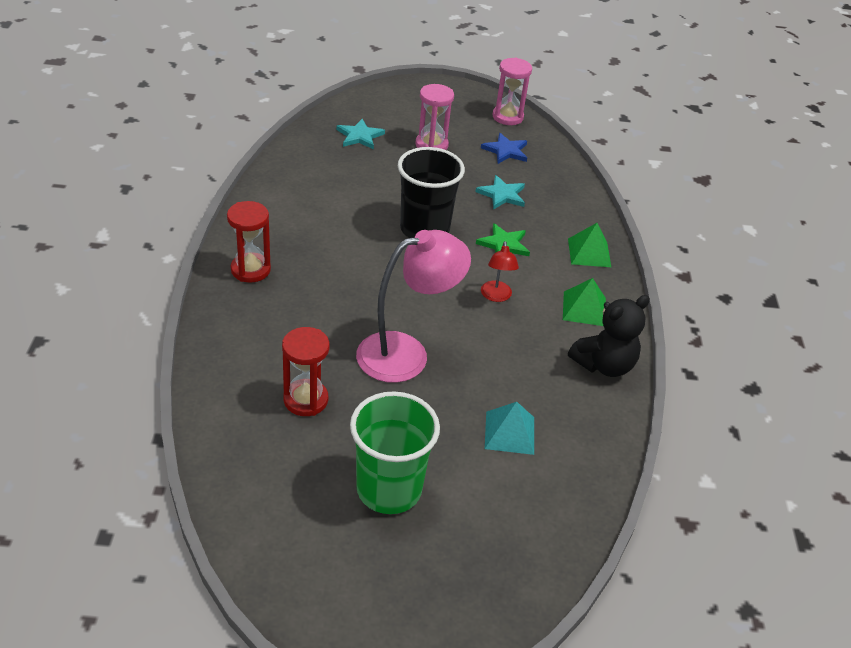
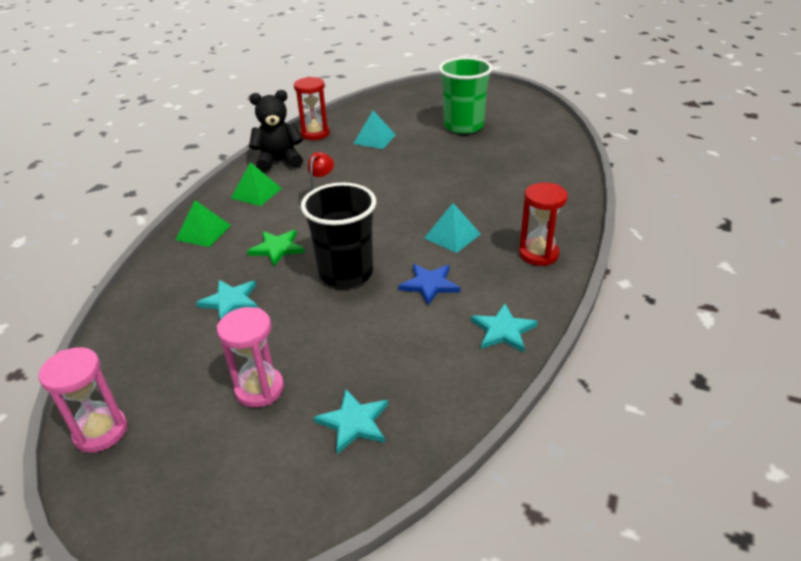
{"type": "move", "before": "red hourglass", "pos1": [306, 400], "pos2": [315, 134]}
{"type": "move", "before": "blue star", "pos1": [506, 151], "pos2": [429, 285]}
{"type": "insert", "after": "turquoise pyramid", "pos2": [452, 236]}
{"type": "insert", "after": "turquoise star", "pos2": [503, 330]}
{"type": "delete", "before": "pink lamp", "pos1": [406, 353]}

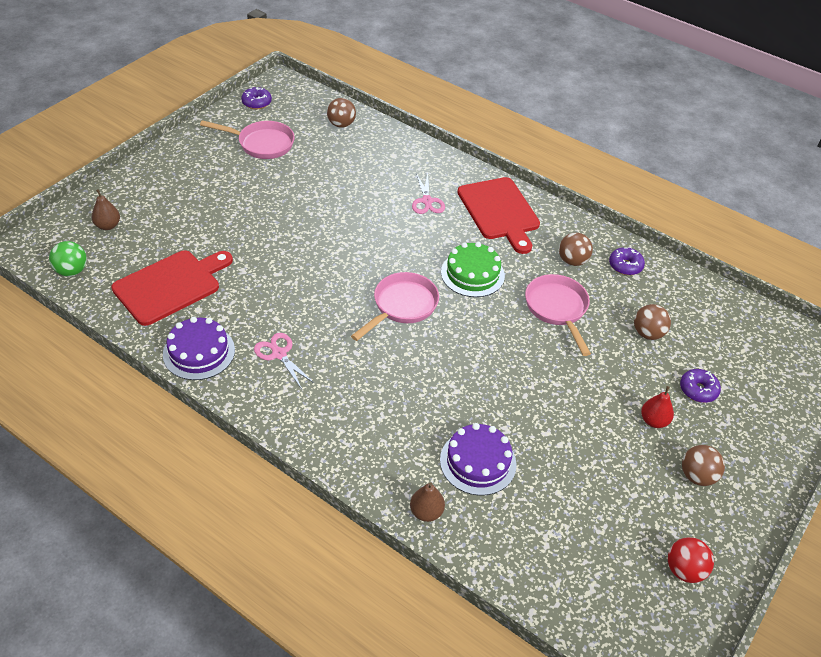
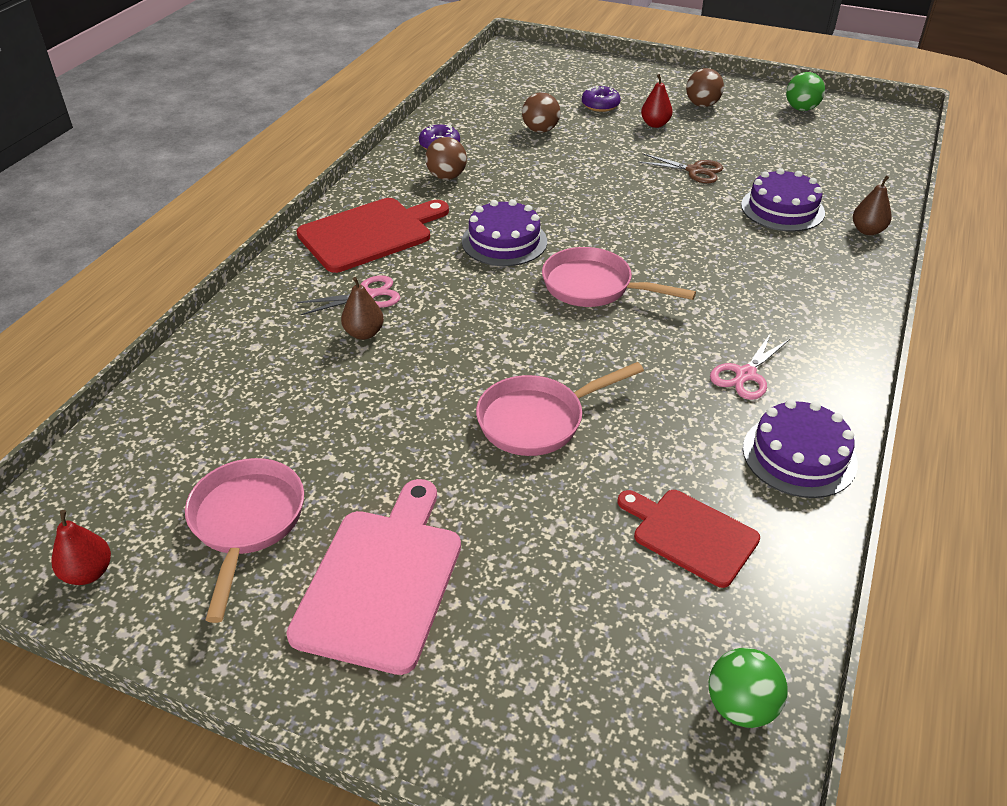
{"type": "replace", "before": "purple donut", "after": "red pear", "pos1": [256, 103], "pos2": [88, 573]}
{"type": "insert", "after": "pink cutting board", "pos2": [381, 581]}
{"type": "move", "before": "brown pear", "pos1": [108, 226], "pos2": [364, 333]}
{"type": "recolor", "before": "green cake", "after": "purple cake", "pos1": [472, 274], "pos2": [504, 241]}
{"type": "move", "before": "pink pan", "pos1": [557, 309], "pos2": [538, 420]}
{"type": "resize", "before": "red cutting board", "pos1": [170, 285], "pos2": [690, 535], "scale": 0.65}
{"type": "insert", "after": "brown scissors", "pos2": [694, 170]}
{"type": "recolor", "before": "red ball", "after": "green ball", "pos1": [684, 570], "pos2": [801, 109]}
{"type": "delete", "before": "brown ball", "pos1": [341, 124]}

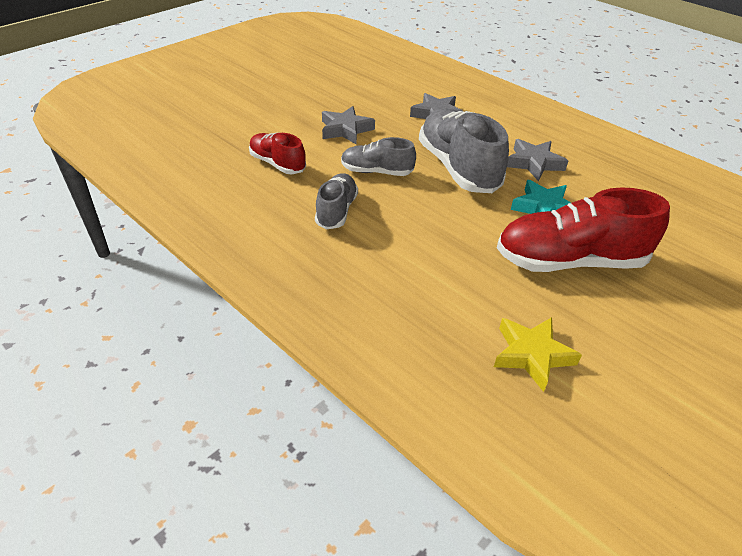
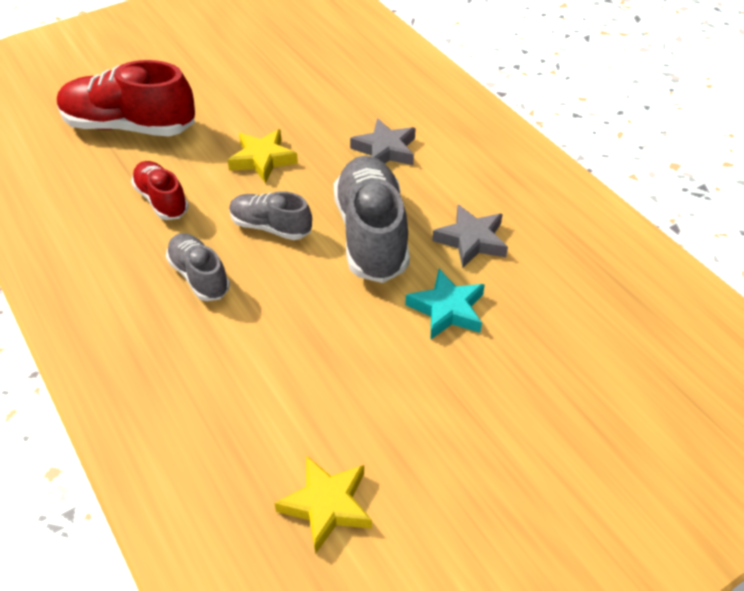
{"type": "move", "before": "red shoe", "pos1": [569, 261], "pos2": [130, 126]}
{"type": "rotate", "before": "grey shoe", "pos1": [336, 211], "pos2": [199, 276], "turn": -60}
{"type": "recolor", "before": "grey star", "after": "yellow star", "pos1": [345, 129], "pos2": [262, 159]}

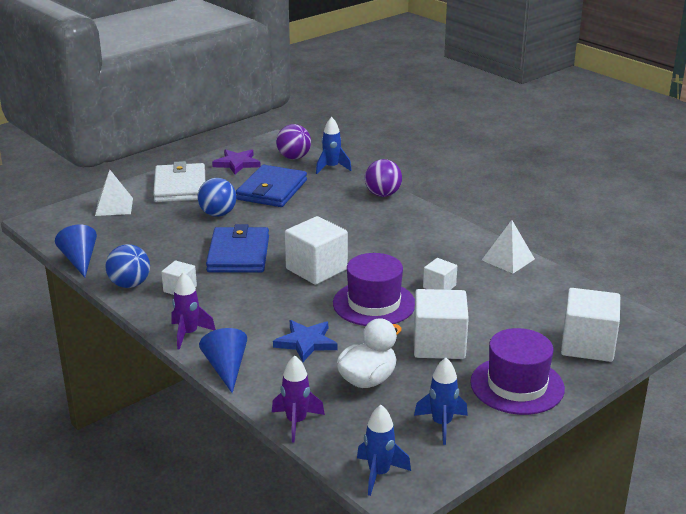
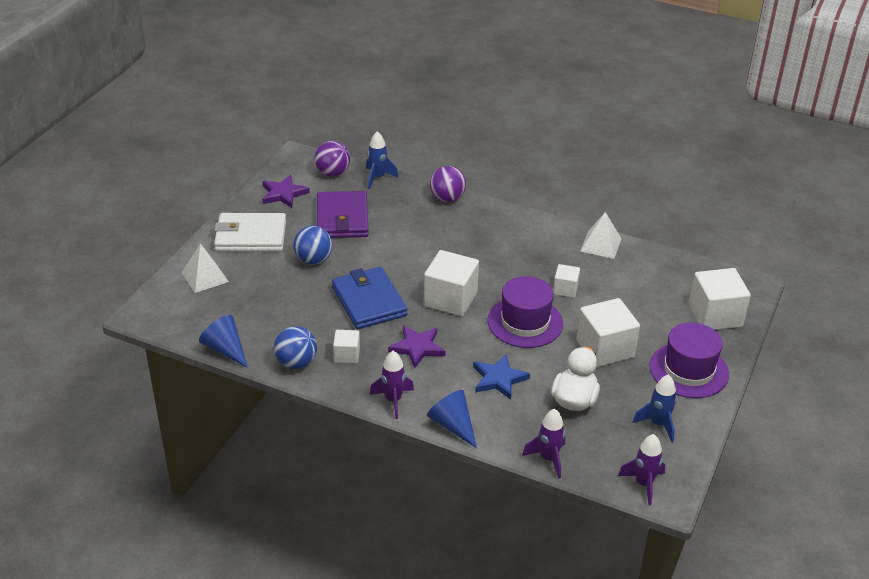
{"type": "rotate", "before": "white wallet", "pos1": [180, 186], "pos2": [250, 236], "turn": -60}
{"type": "recolor", "before": "blue wallet", "after": "purple wallet", "pos1": [272, 190], "pos2": [342, 218]}
{"type": "insert", "after": "purple star", "pos2": [417, 347]}
{"type": "recolor", "before": "blue rocket", "after": "purple rocket", "pos1": [379, 474], "pos2": [643, 484]}

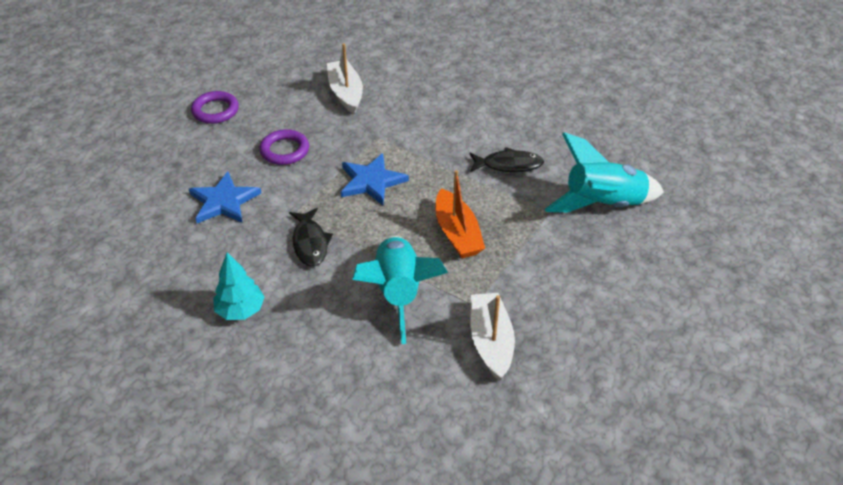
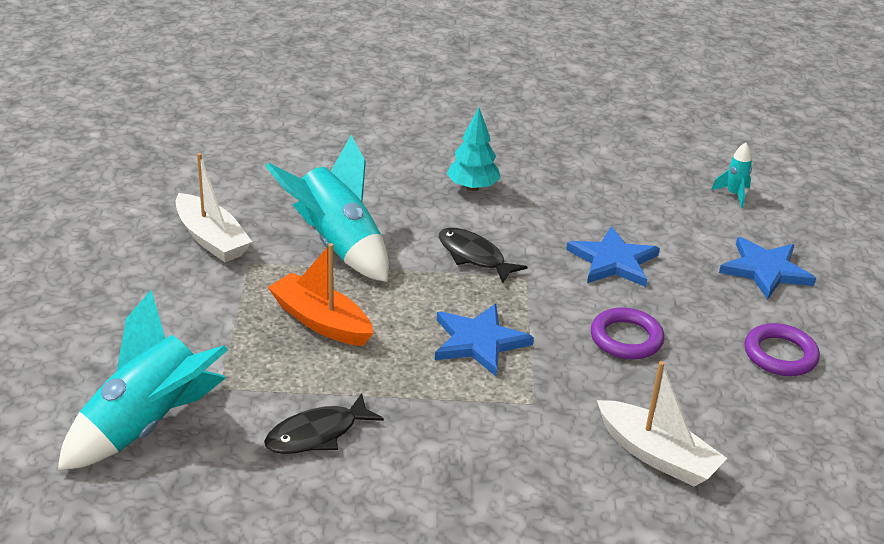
{"type": "insert", "after": "turquoise rocket", "pos2": [734, 195]}
{"type": "insert", "after": "blue star", "pos2": [765, 270]}

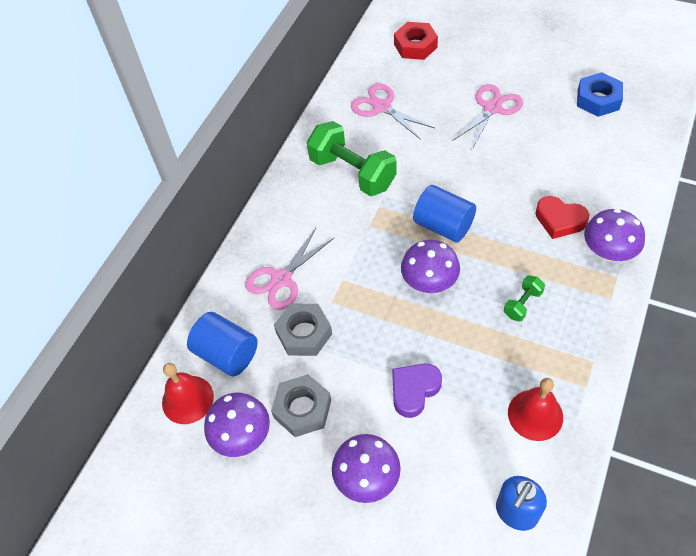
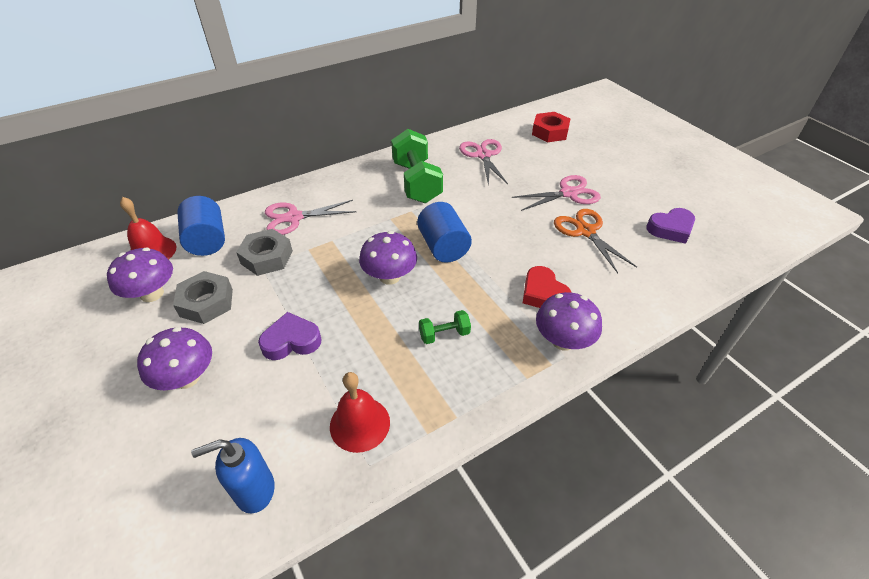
{"type": "insert", "after": "orange scissors", "pos2": [585, 231]}
{"type": "replace", "before": "blue nut", "after": "purple heart", "pos1": [598, 99], "pos2": [670, 229]}

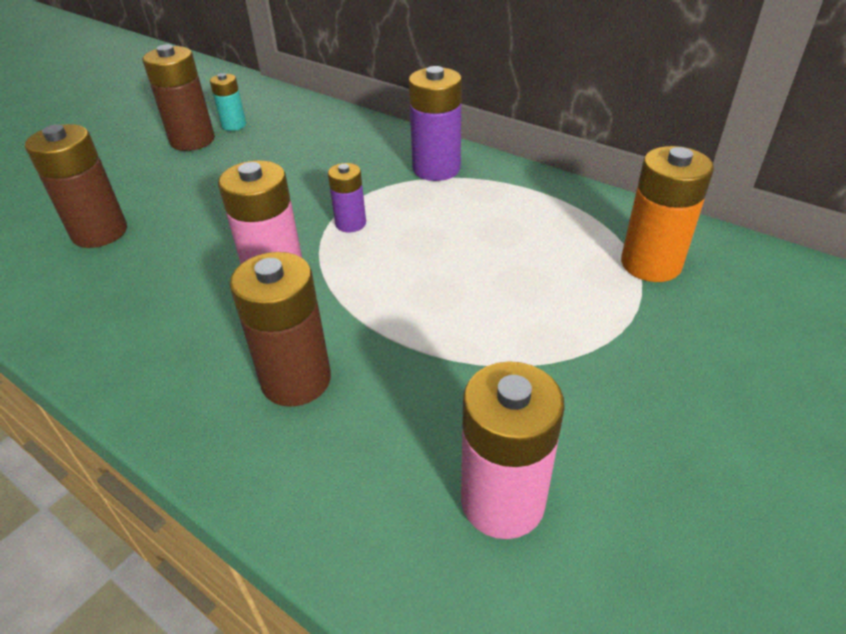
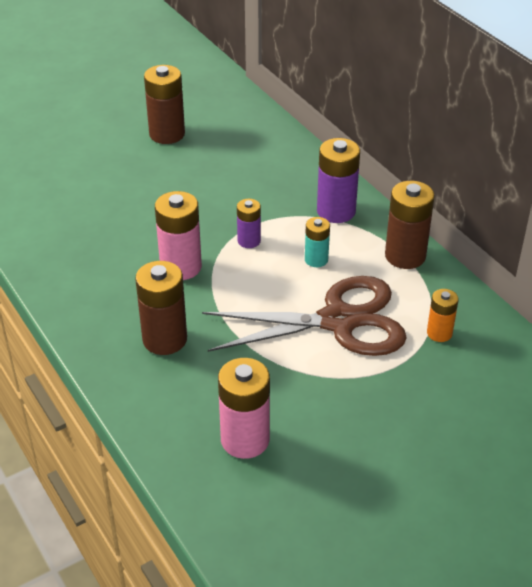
{"type": "insert", "after": "brown scissors", "pos2": [338, 321]}
{"type": "move", "before": "turquoise battery", "pos1": [234, 125], "pos2": [316, 259]}
{"type": "move", "before": "brown battery", "pos1": [100, 232], "pos2": [405, 256]}
{"type": "resize", "before": "orange battery", "pos1": [651, 264], "pos2": [439, 333], "scale": 0.58}

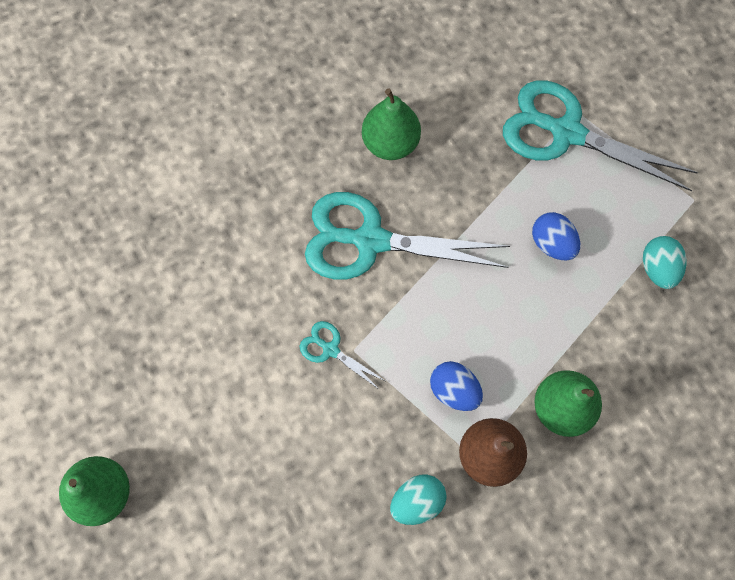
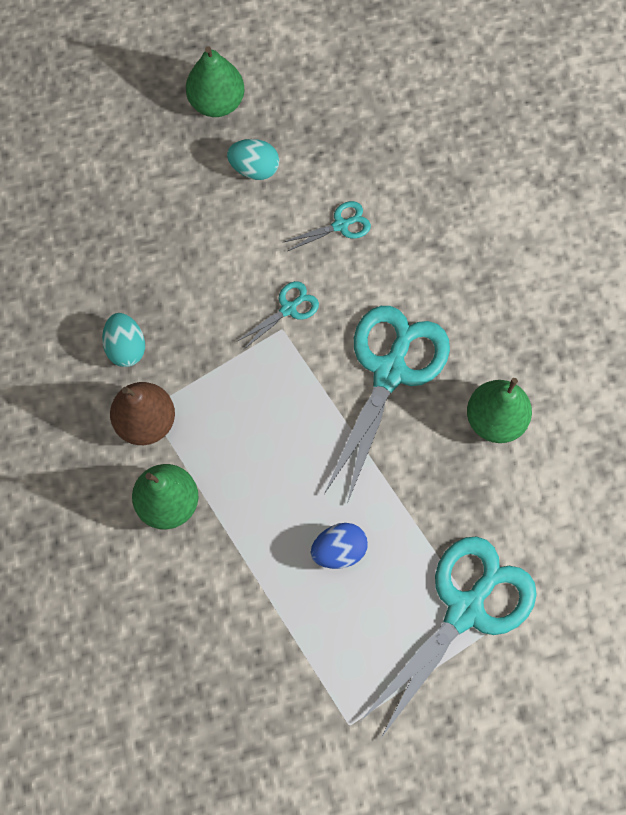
{"type": "move", "before": "turquoise egg", "pos1": [657, 268], "pos2": [254, 169]}
{"type": "insert", "after": "turquoise scissors", "pos2": [341, 225]}
{"type": "delete", "before": "blue egg", "pos1": [454, 390]}

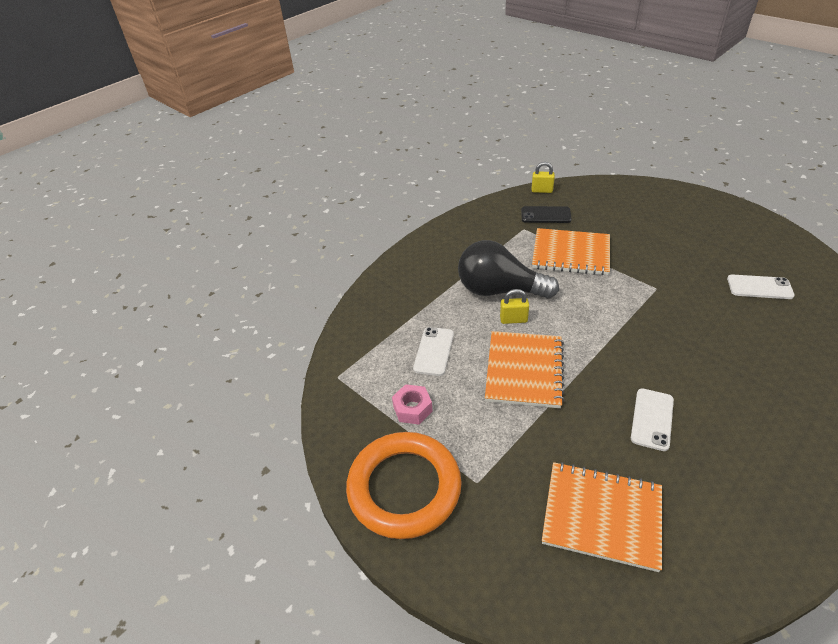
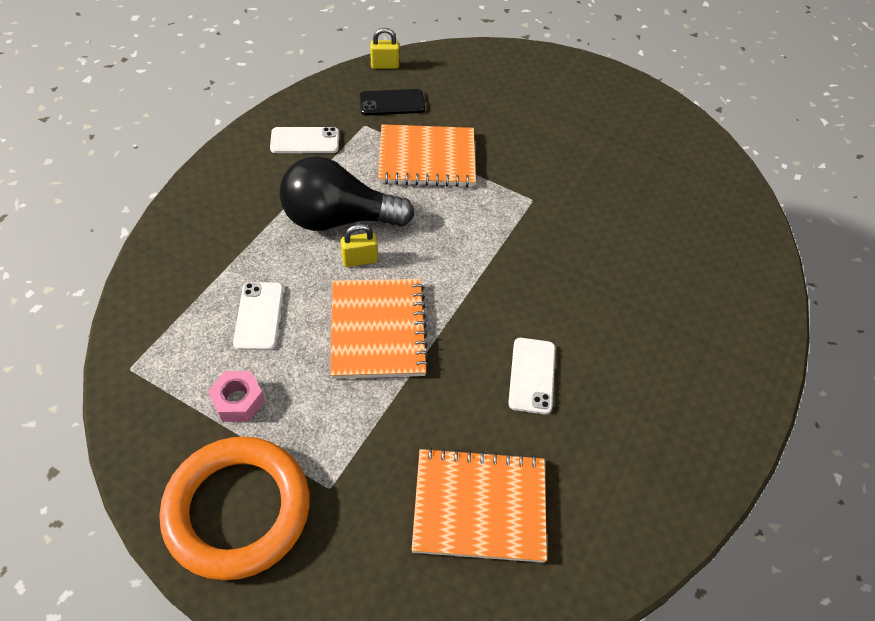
{"type": "move", "before": "white phone", "pos1": [759, 287], "pos2": [305, 141]}

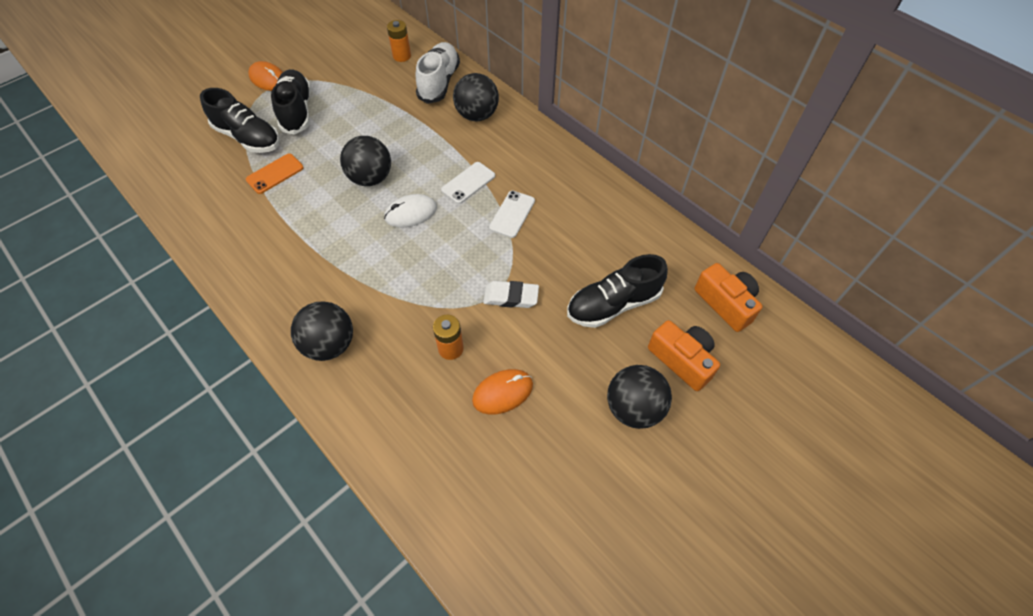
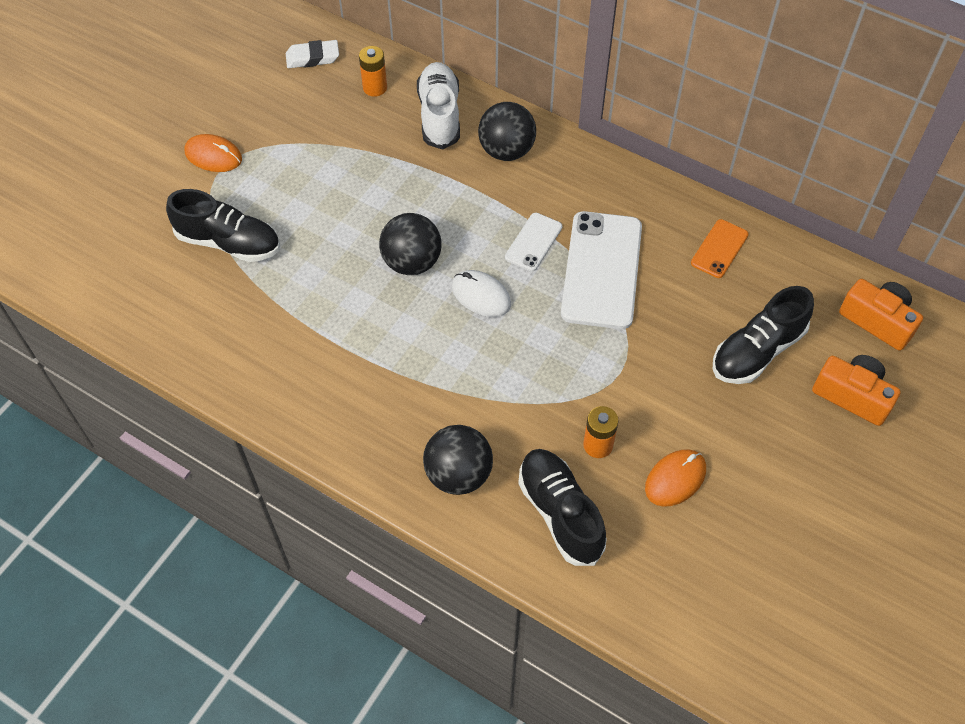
{"type": "move", "before": "white eraser", "pos1": [511, 297], "pos2": [312, 58]}
{"type": "rotate", "before": "white mouse", "pos1": [411, 213], "pos2": [481, 295], "turn": 75}
{"type": "move", "before": "black shoe", "pos1": [297, 111], "pos2": [560, 513]}
{"type": "resize", "before": "white phone", "pos1": [512, 214], "pos2": [602, 270], "scale": 1.99}
{"type": "move", "before": "orange phone", "pos1": [275, 174], "pos2": [719, 249]}
{"type": "delete", "before": "black ball", "pos1": [633, 408]}

